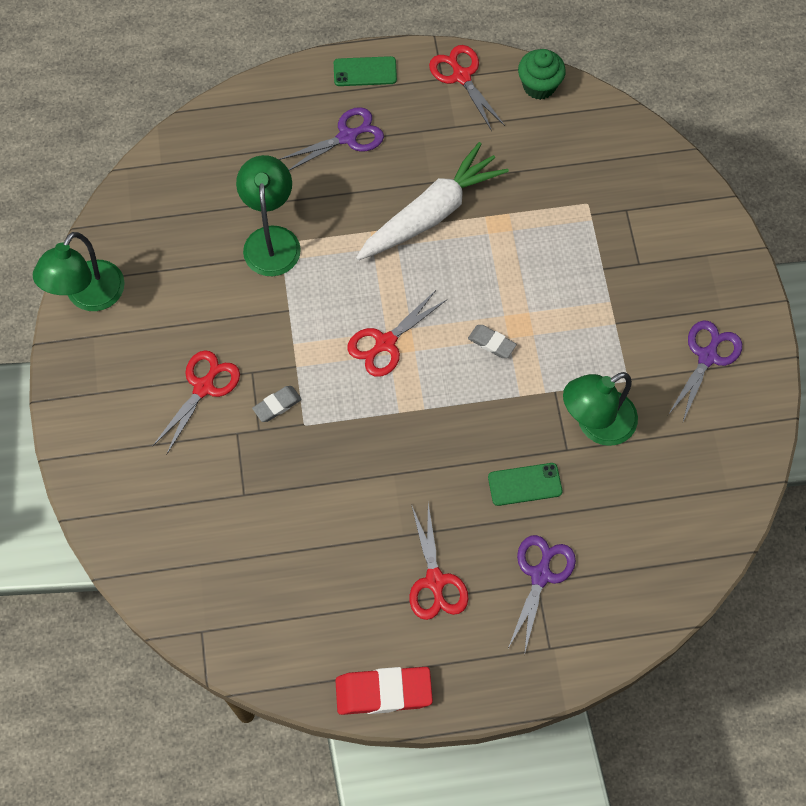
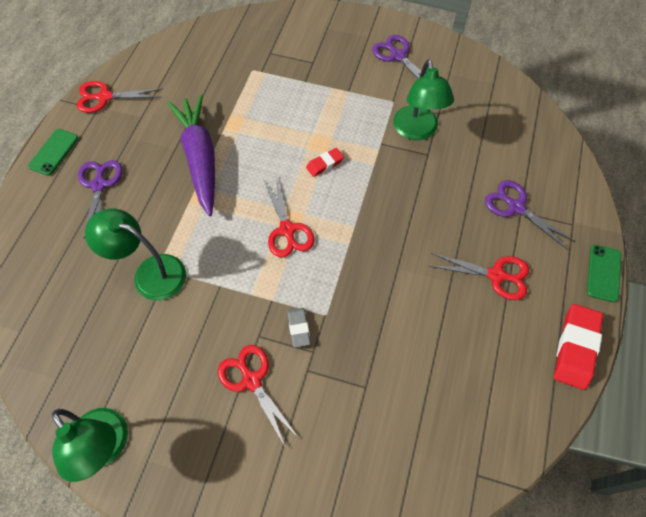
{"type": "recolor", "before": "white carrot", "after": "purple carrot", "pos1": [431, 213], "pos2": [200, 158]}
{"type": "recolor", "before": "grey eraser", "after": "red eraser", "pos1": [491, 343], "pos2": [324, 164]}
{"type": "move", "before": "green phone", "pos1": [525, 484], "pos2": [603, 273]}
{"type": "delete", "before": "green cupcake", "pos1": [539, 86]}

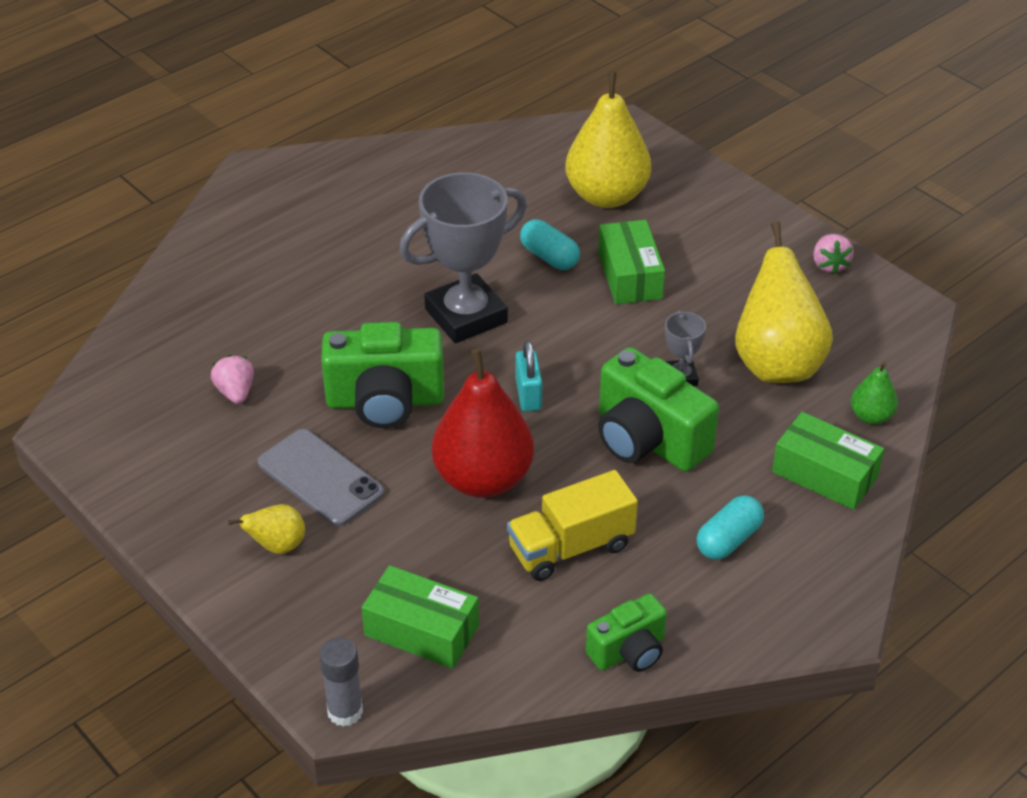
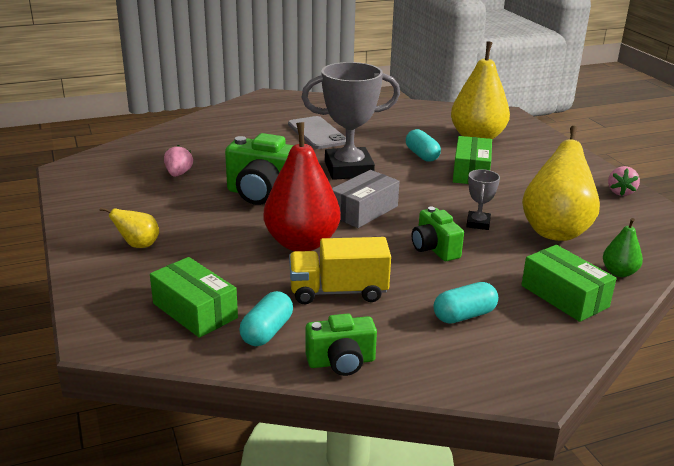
{"type": "insert", "after": "turquoise capsule", "pos2": [267, 331]}
{"type": "move", "before": "grey phone", "pos1": [320, 478], "pos2": [317, 133]}
{"type": "replace", "before": "turquoise padlock", "after": "grey box", "pos1": [528, 395], "pos2": [363, 211]}
{"type": "resize", "before": "green camera", "pos1": [648, 440], "pos2": [434, 249], "scale": 0.59}
{"type": "delete", "before": "grey glue stick", "pos1": [345, 711]}

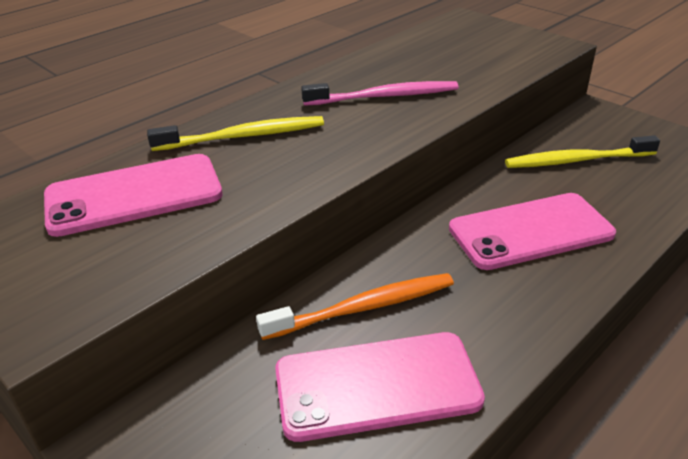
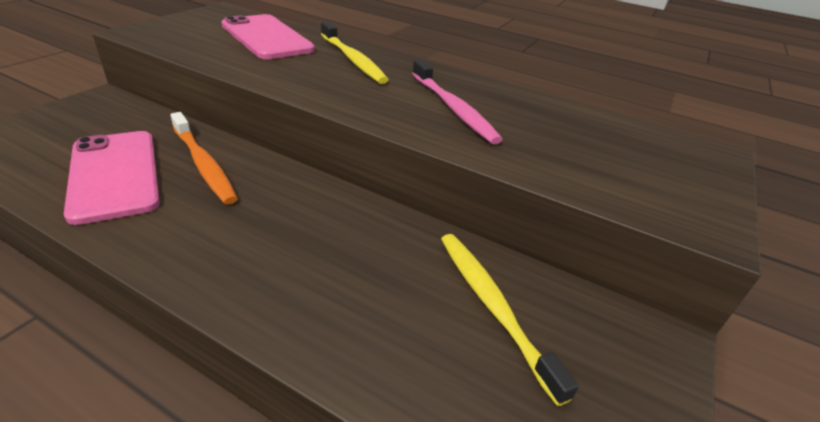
{"type": "delete", "before": "pink phone", "pos1": [530, 231]}

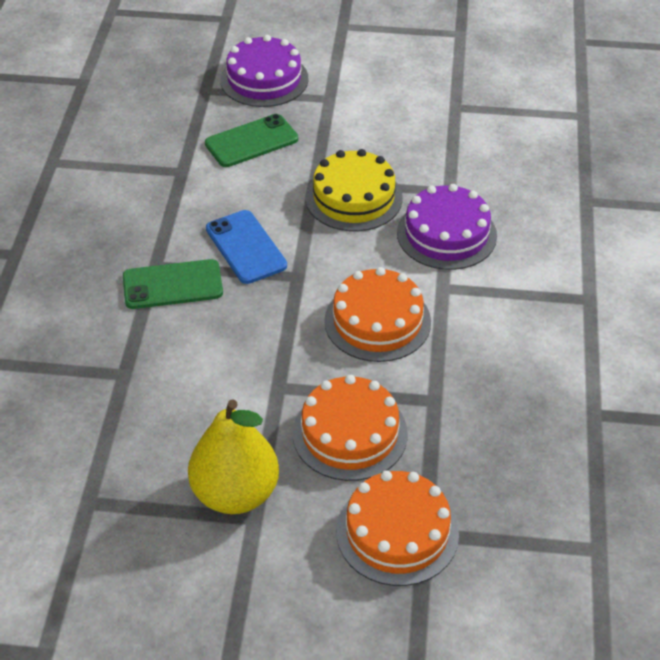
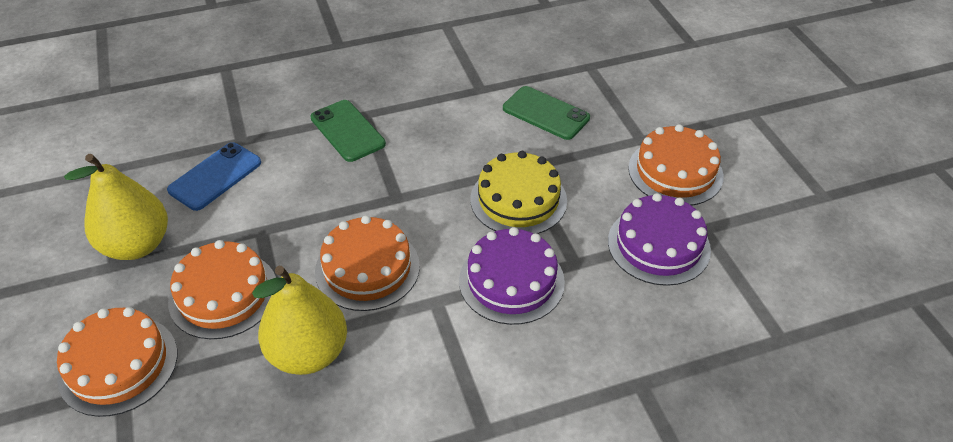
{"type": "move", "before": "blue phone", "pos1": [246, 247], "pos2": [215, 176]}
{"type": "insert", "after": "yellow pear", "pos2": [308, 353]}
{"type": "move", "before": "purple cake", "pos1": [264, 79], "pos2": [658, 245]}
{"type": "insert", "after": "orange cake", "pos2": [675, 172]}

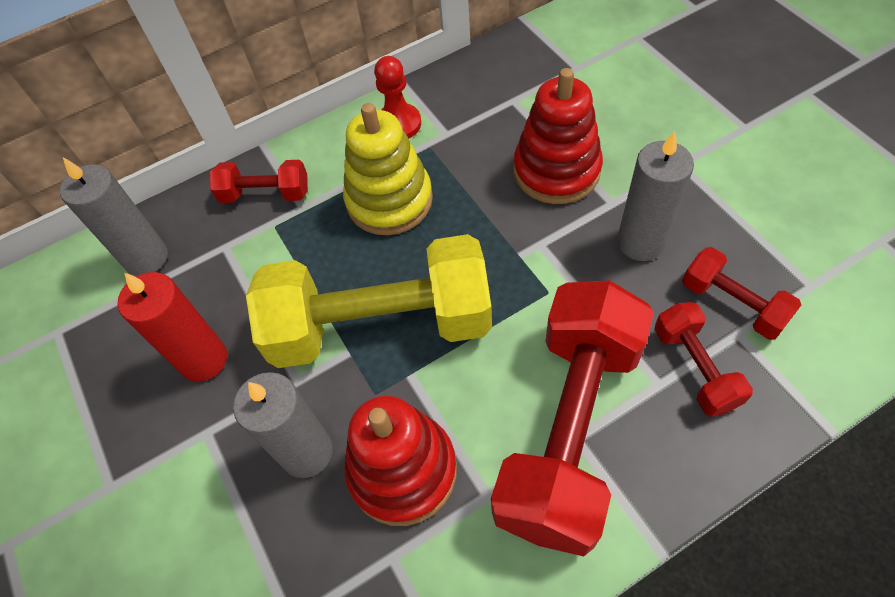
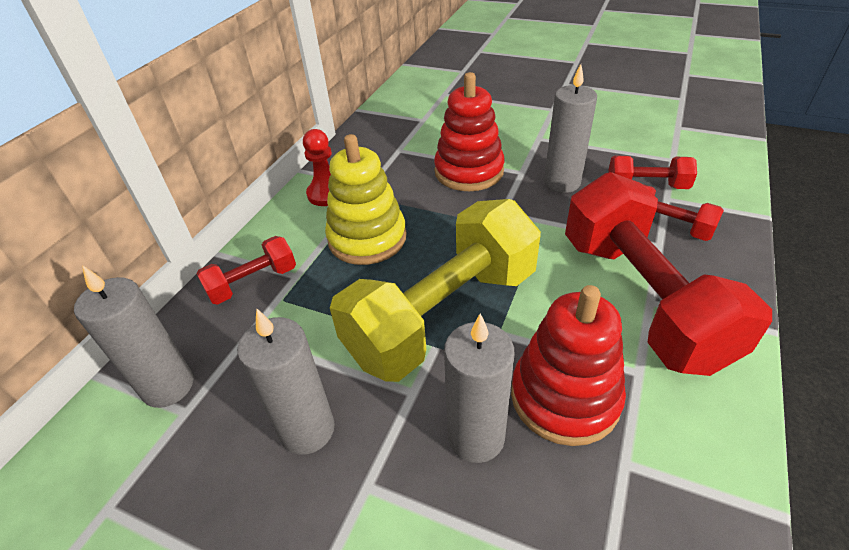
{"type": "recolor", "before": "red candle", "after": "grey candle", "pos1": [203, 359], "pos2": [307, 429]}

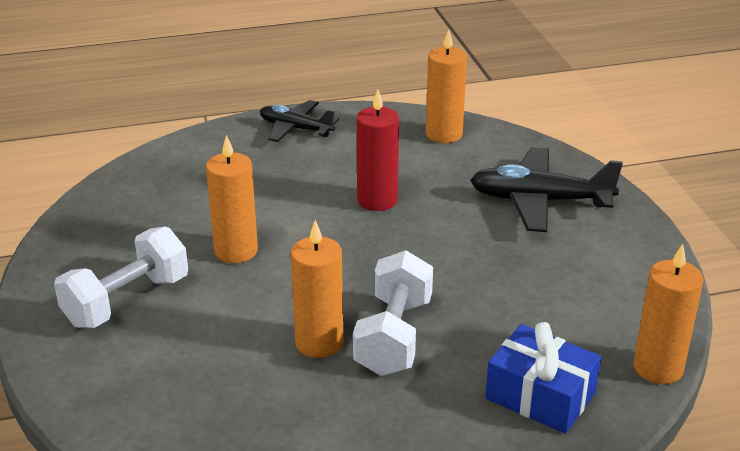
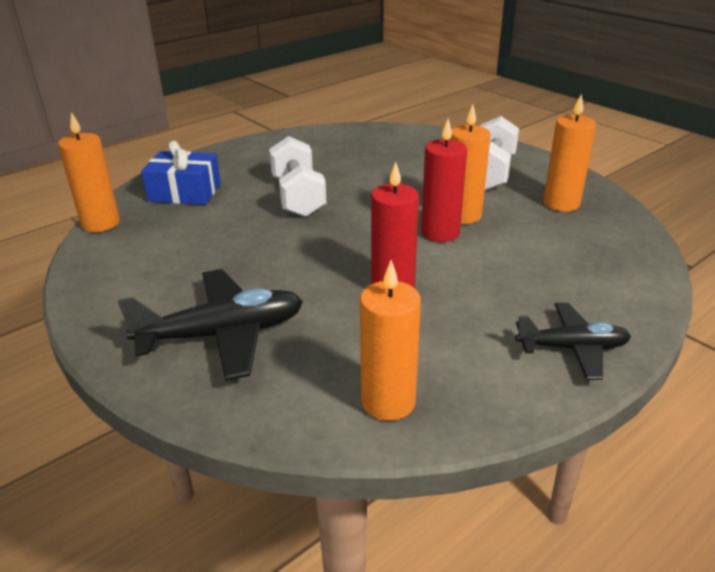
{"type": "insert", "after": "red candle", "pos2": [440, 233]}
{"type": "move", "before": "orange candle", "pos1": [319, 343], "pos2": [561, 203]}

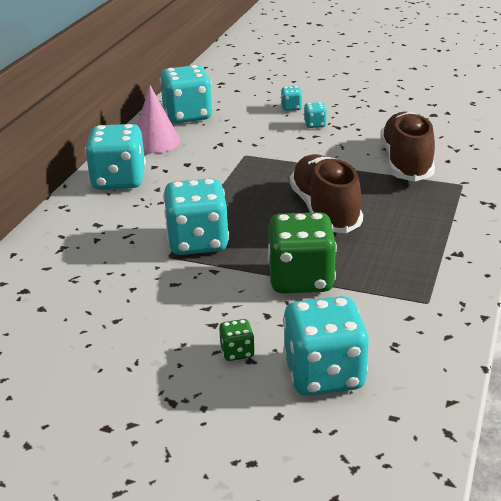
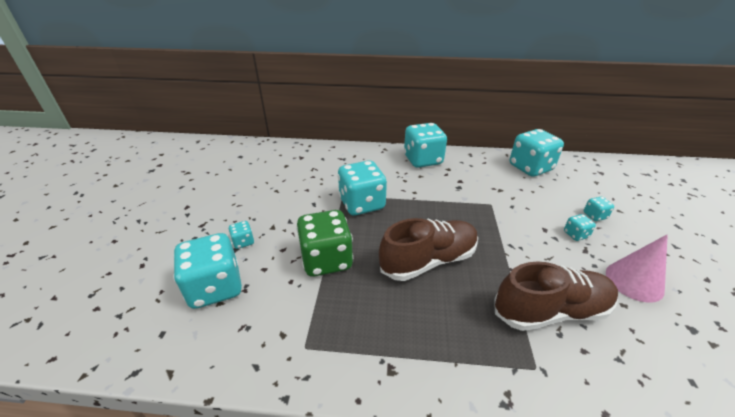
{"type": "recolor", "before": "green dice", "after": "turquoise dice", "pos1": [237, 352], "pos2": [243, 242]}
{"type": "move", "before": "pink cone", "pos1": [155, 142], "pos2": [634, 281]}

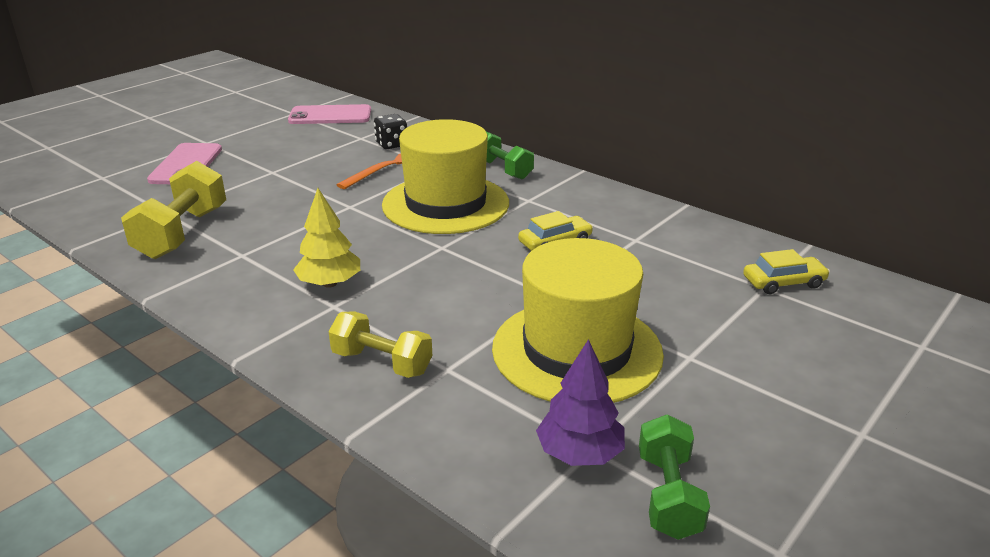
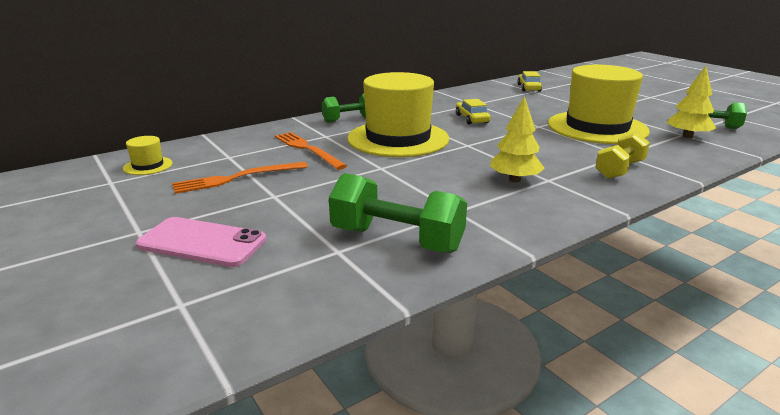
{"type": "replace", "before": "pink phone", "after": "yellow hat", "pos1": [330, 116], "pos2": [148, 166]}
{"type": "insert", "after": "orange fork", "pos2": [237, 178]}
{"type": "recolor", "before": "yellow dumbbell", "after": "green dumbbell", "pos1": [182, 233], "pos2": [397, 240]}
{"type": "recolor", "before": "purple tree", "after": "yellow tree", "pos1": [580, 453], "pos2": [687, 136]}
{"type": "delete", "before": "black dice", "pos1": [391, 145]}

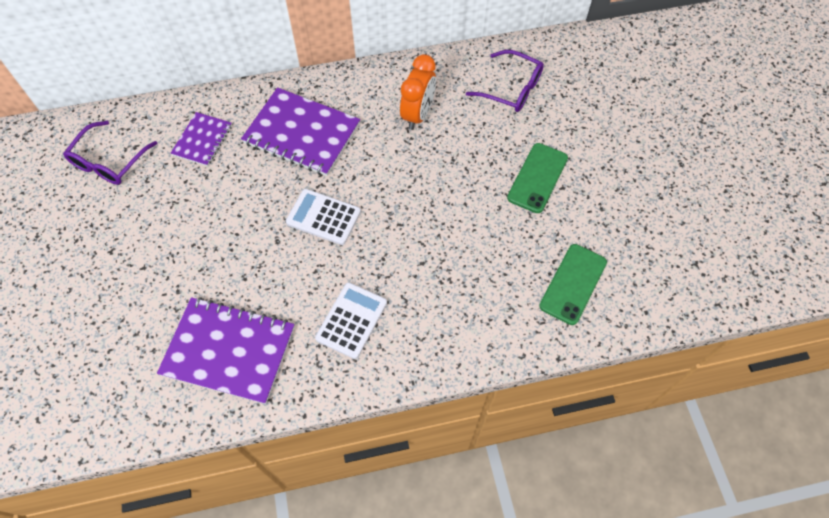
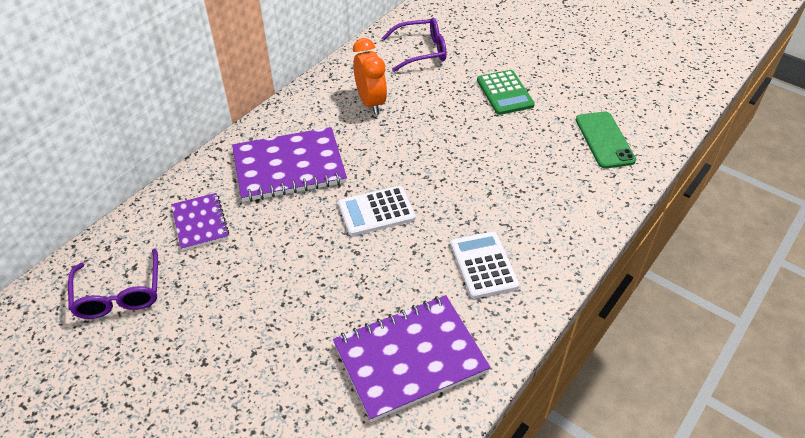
{"type": "replace", "before": "green phone", "after": "green calculator", "pos1": [537, 178], "pos2": [504, 93]}

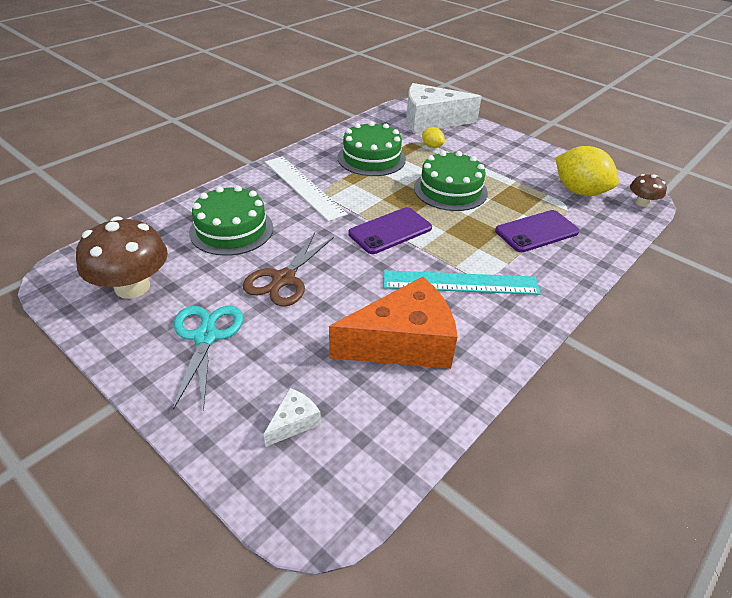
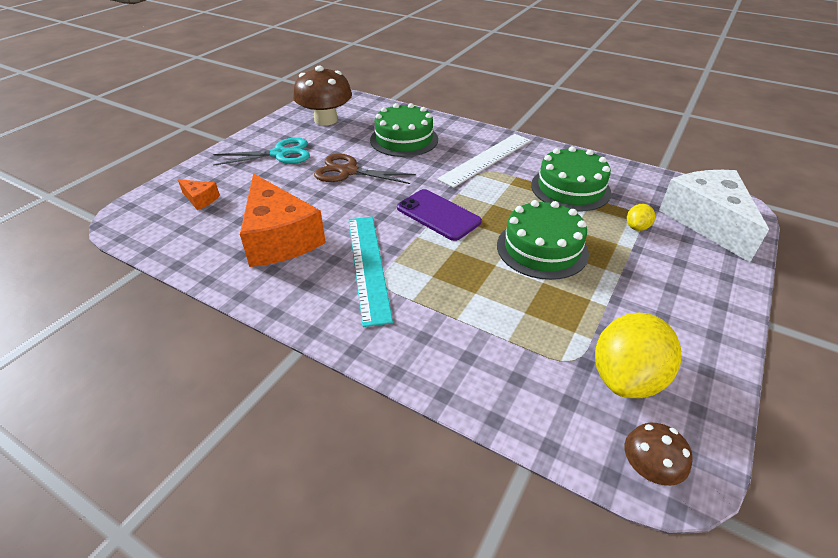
{"type": "recolor", "before": "white cheese", "after": "orange cheese", "pos1": [294, 422], "pos2": [200, 199]}
{"type": "delete", "before": "purple phone", "pos1": [536, 231]}

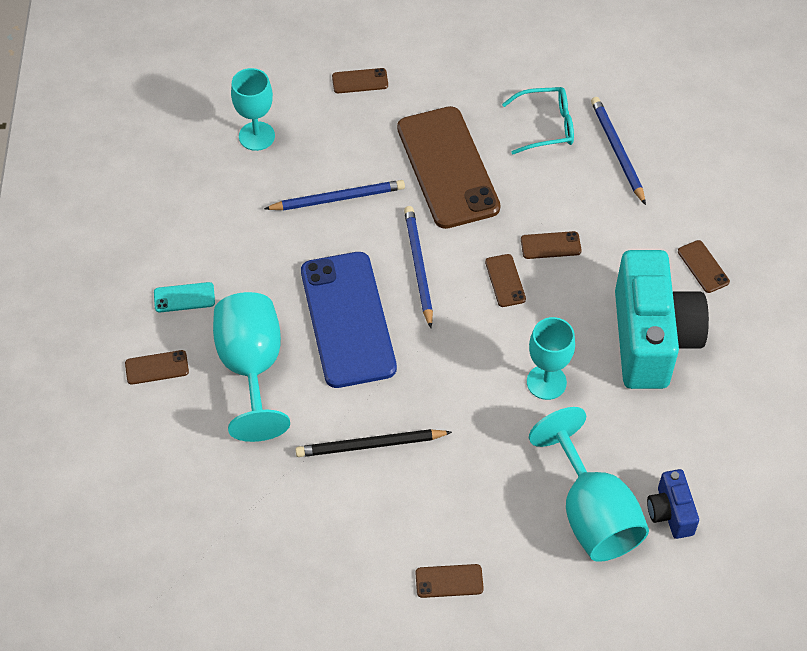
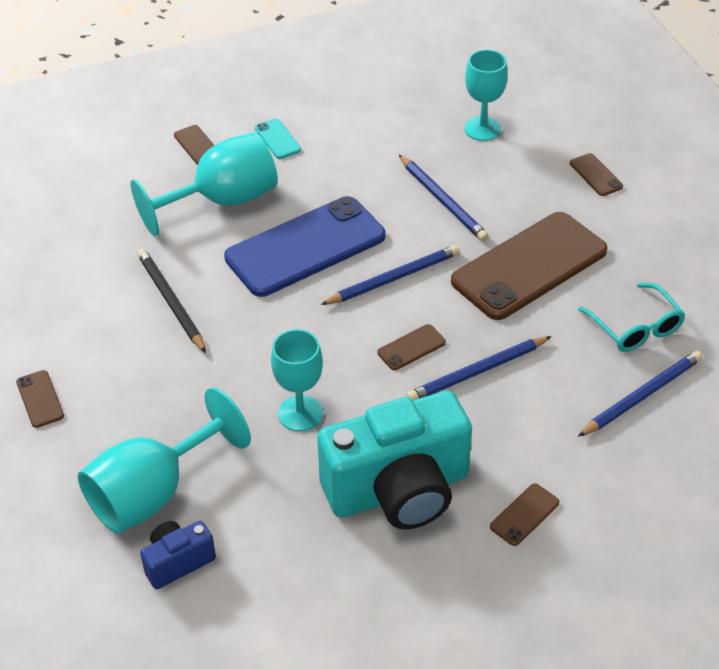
{"type": "replace", "before": "brown phone", "after": "blue pencil", "pos1": [550, 245], "pos2": [477, 372]}

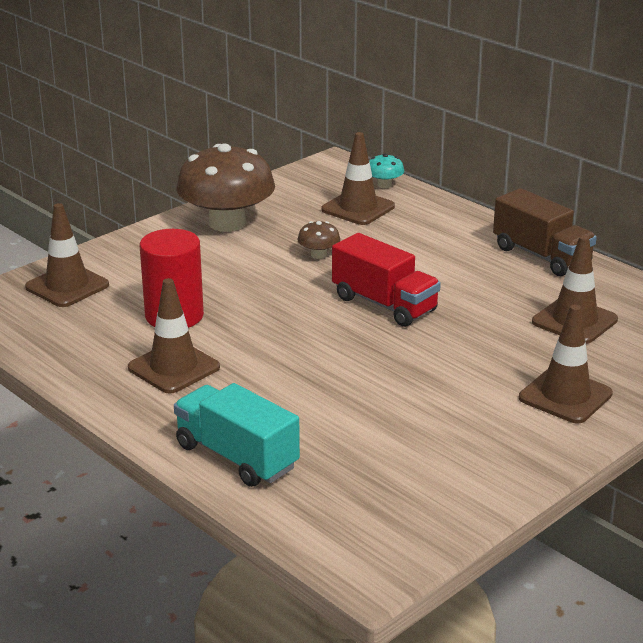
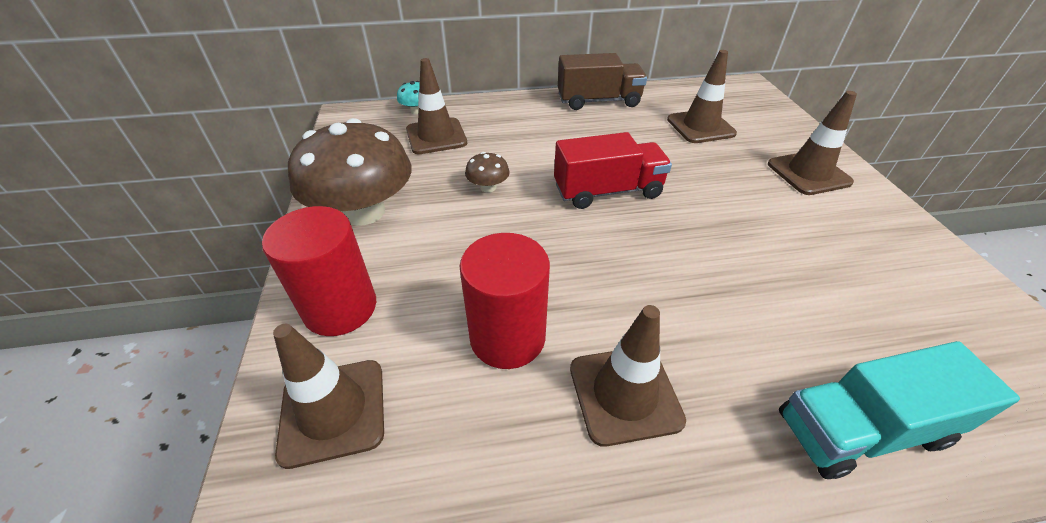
{"type": "insert", "after": "red cylinder", "pos2": [340, 308]}

